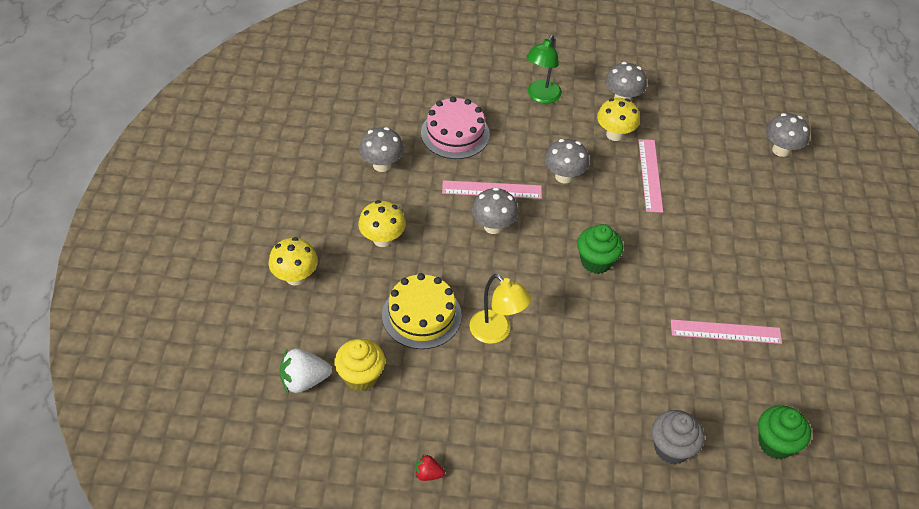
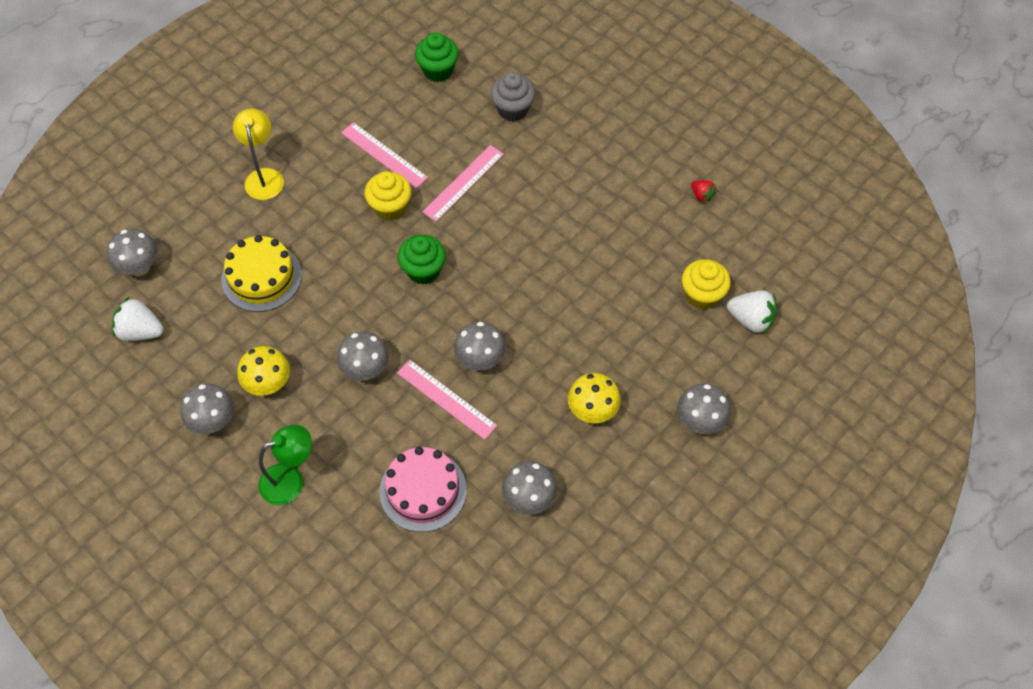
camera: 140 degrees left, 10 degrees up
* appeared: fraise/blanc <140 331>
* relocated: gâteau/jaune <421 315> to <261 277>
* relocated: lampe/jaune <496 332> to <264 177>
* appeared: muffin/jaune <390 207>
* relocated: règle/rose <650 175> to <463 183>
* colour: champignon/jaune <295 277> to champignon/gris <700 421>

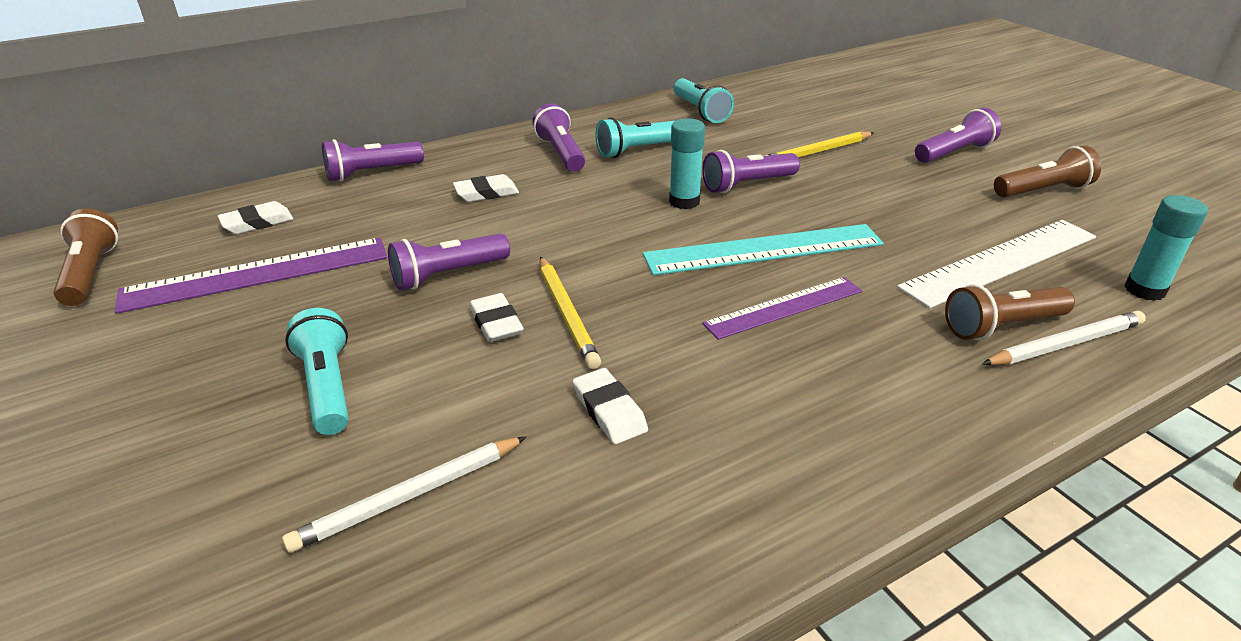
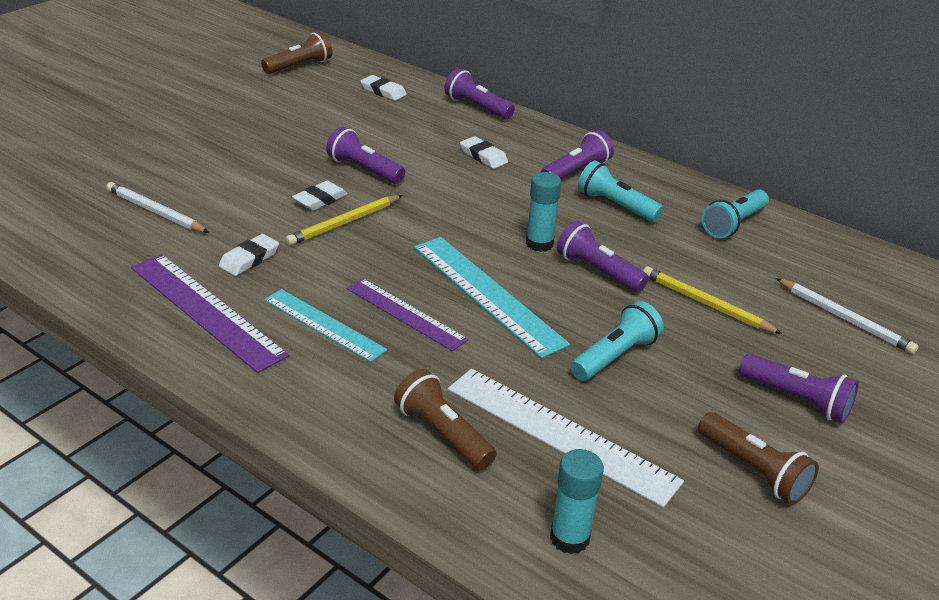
camera: 65 degrees right, 0 degrees up
* relocated: règle/violet <257 274> to <206 310>
* appeared: règle/turquoise <324 325>
* relocated: lampe de poche/turquoise <327 387> to <615 356>
* relocated: crayon/blanc <1065 344> to <844 319>

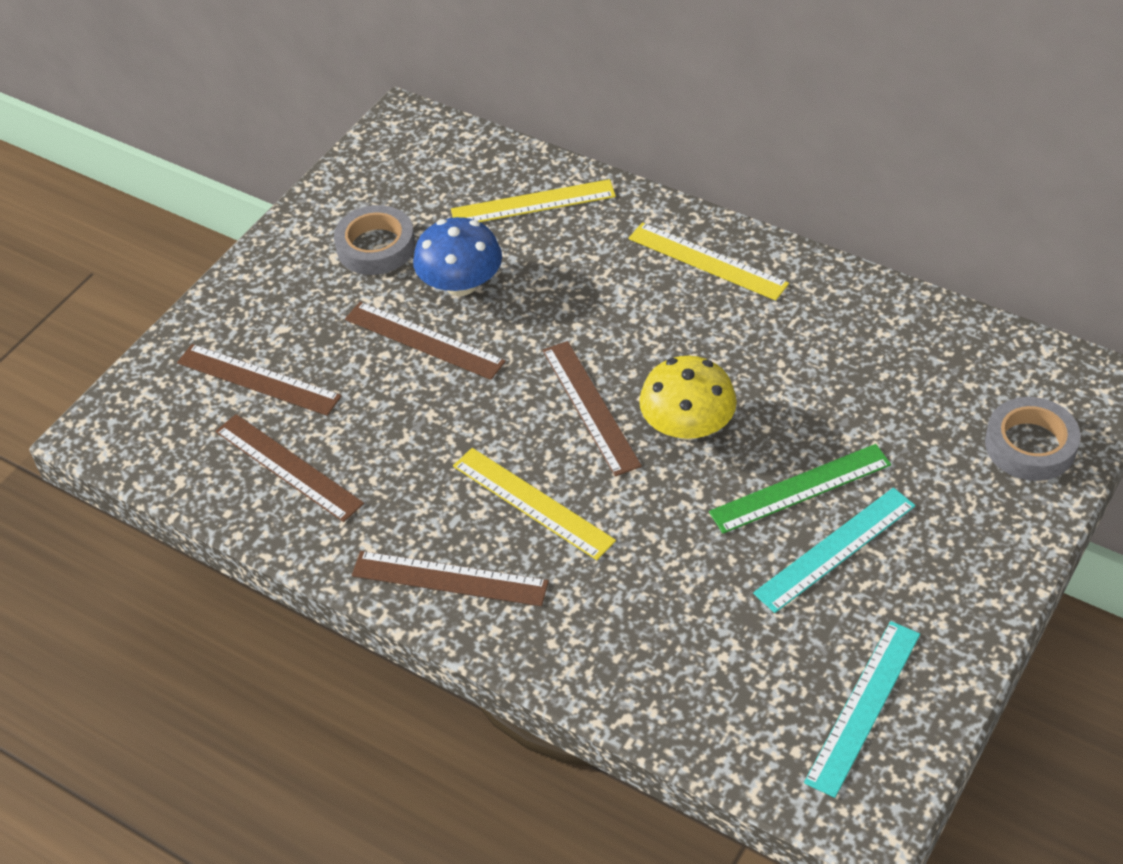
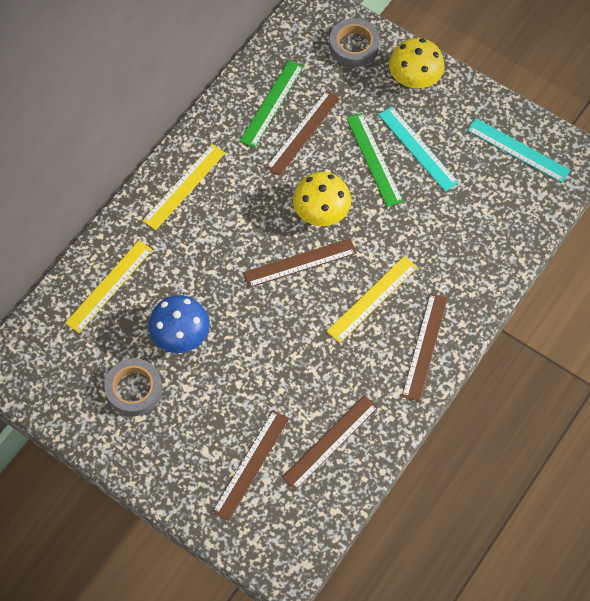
camera: 90 degrees left, 15 degrees up
* spun: règle/jaune <533 203> = <109 286> 45 degrees clockwise
* appeared: règle/vert <272 103>
* relocated: règle/marron <424 340> to <303 132>
* appeared: champignon/jaune <414 77>

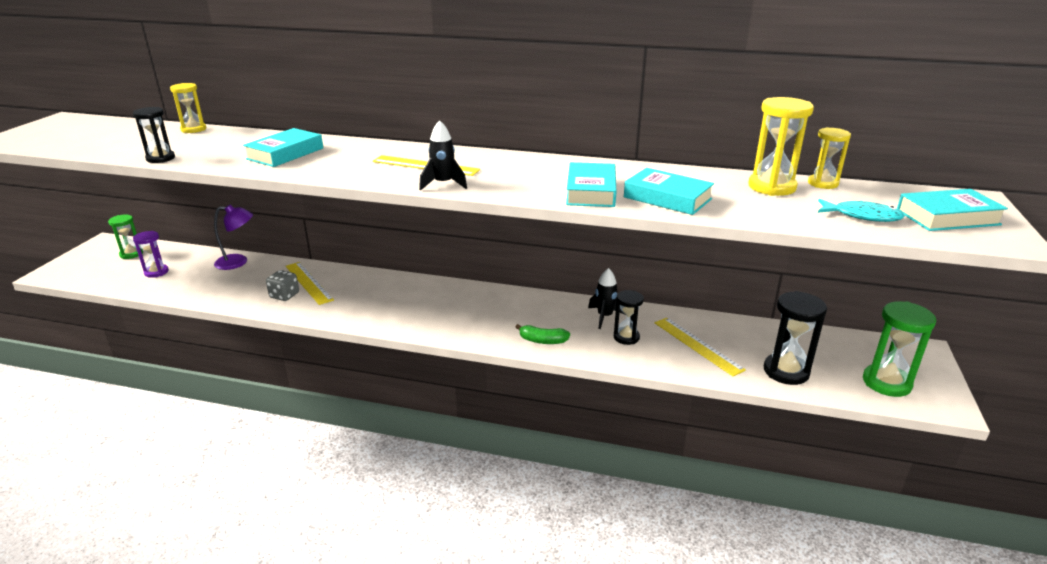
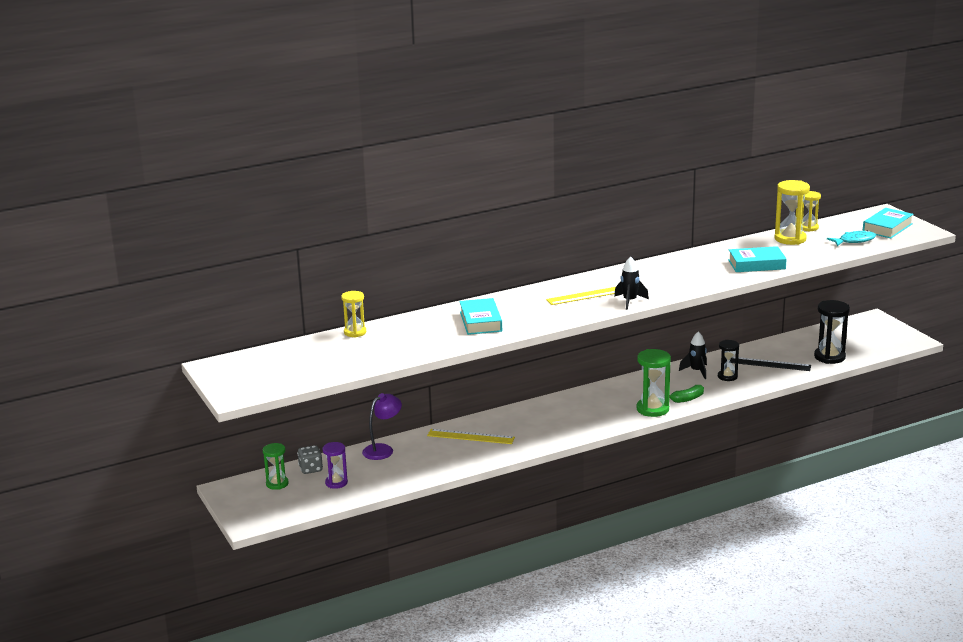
camera: 40 degrees left, 5 degrees down
* relocated: dé/gris <284 295> to <311 469>
* relocated: sablier/vert <886 383> to <652 409>
* colour: règle/jaune <697 345> to règle/noir <769 364>
* missing: sablier/noir <160 158>
* missing: livre/turquoise <591 191>

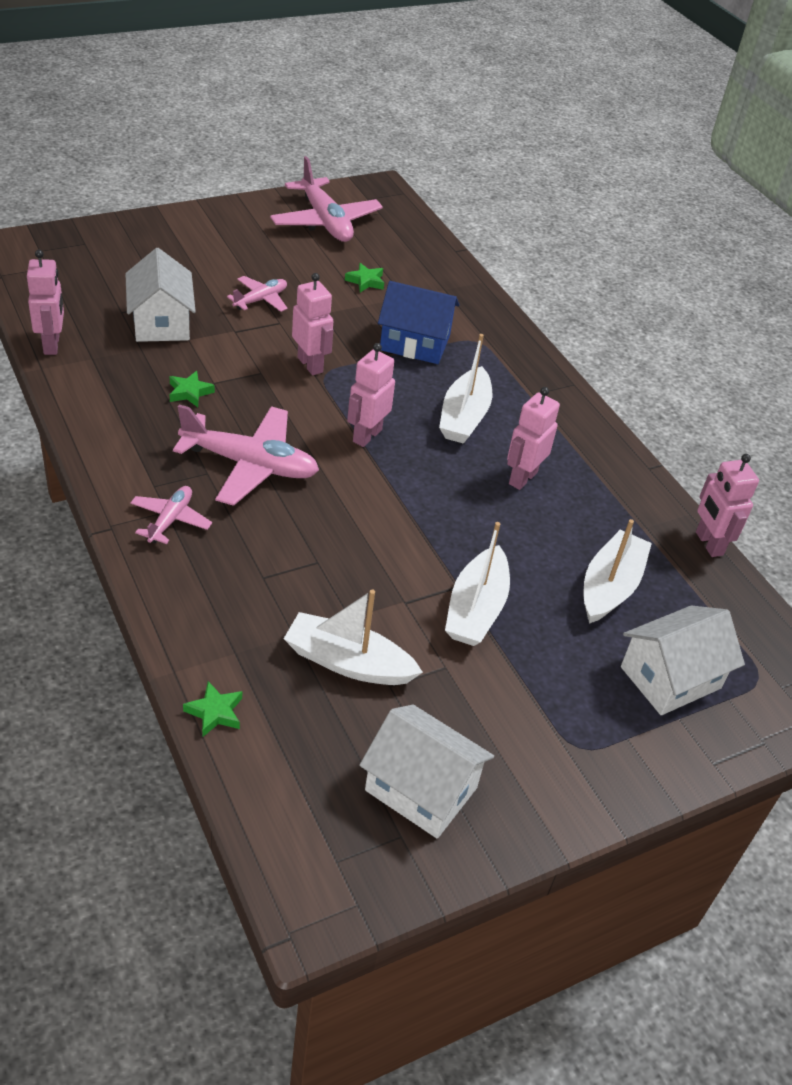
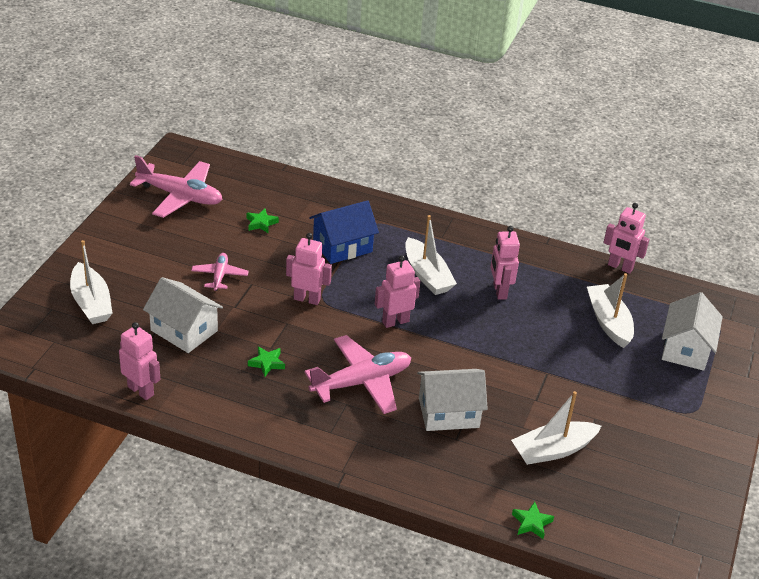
camera: 40 degrees left, 5 degrees down
* relocated: bateau/blanc <476 609> to <91 303>
* spun: robot/rose <366 435> = <395 321> 75 degrees clockwise
* relocated: maison/blanc <421 789> to <448 413>
* missing: avion/rose <170 520>

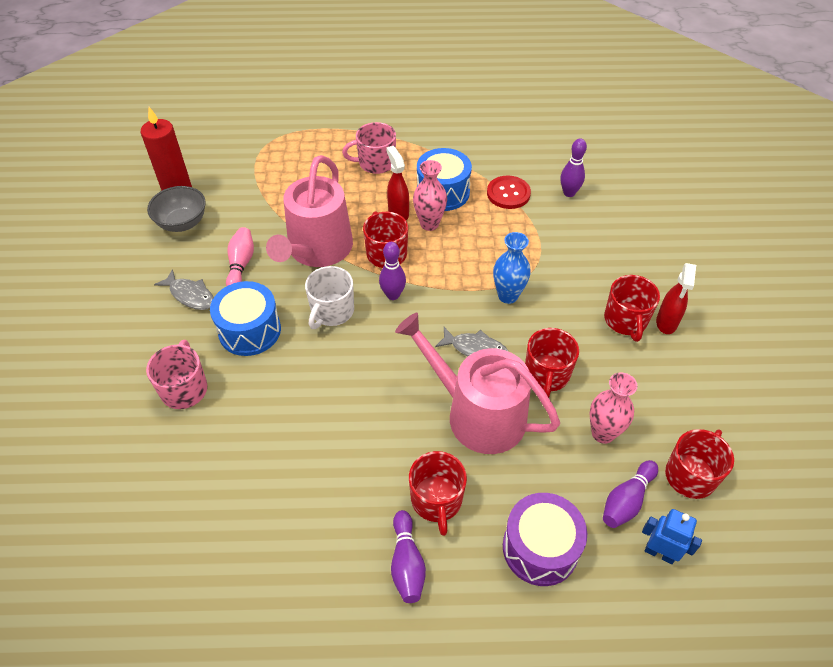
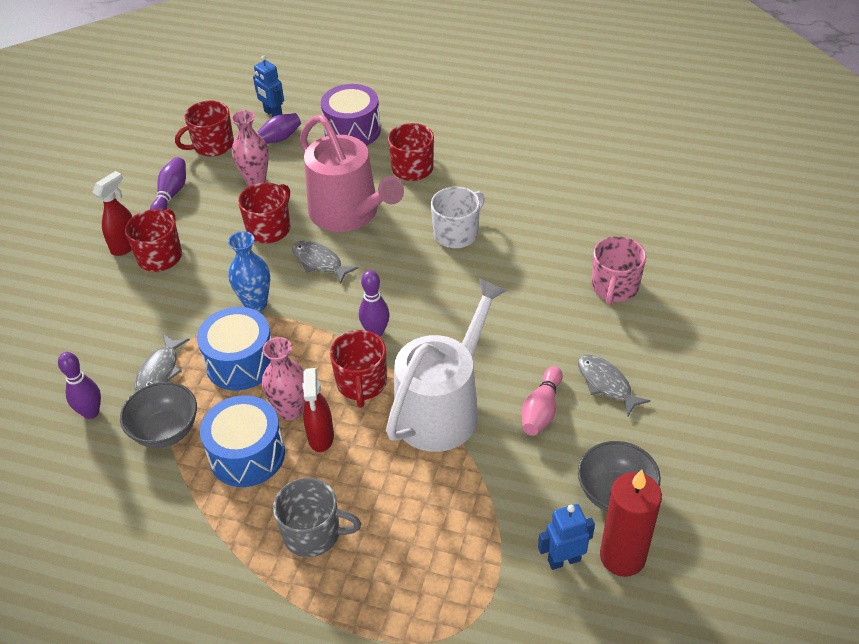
camera: 160 degrees left, 5 degrees down
* exchanged: bouton/rouge <508 193> to bol/gris <165 431>
* appeared: poisson/gris <160 371>
* relocated: quille/violet <407 563> to <171 195>
* relocated: tambour/bleu <249 330> to <241 363>
* colour: tasse/rose <375 163> to tasse/gris <313 533>
* colour: arrosoir/rose <317 250> to arrosoir/blanc <442 408>
* relocated: tasse/blanc <332 311> to <457 233>
* appeared: robot/bleu <563 560>

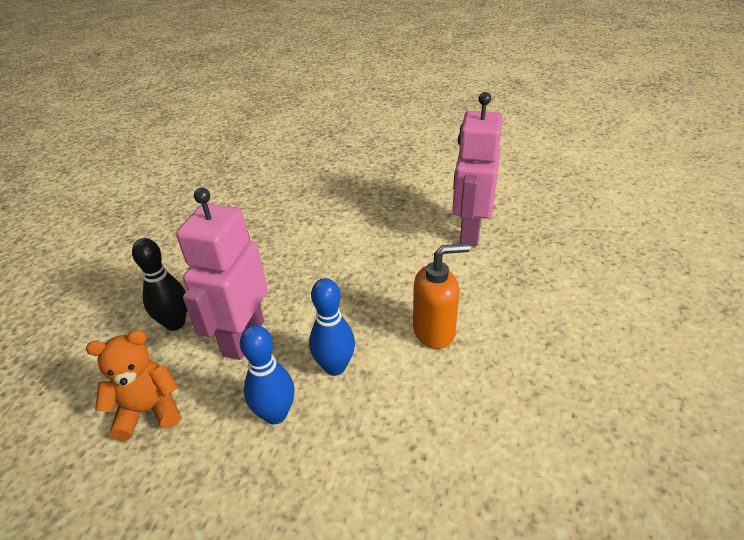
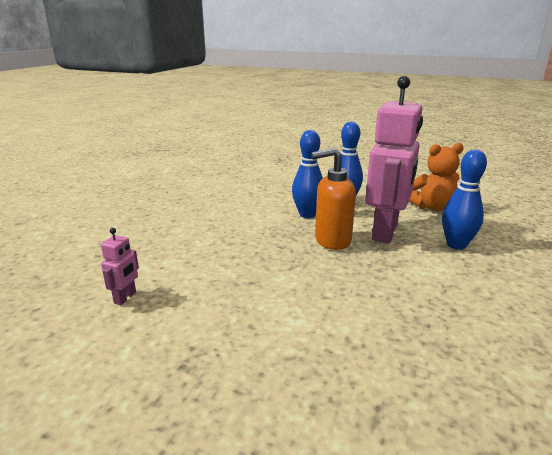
camera: 175 degrees left, 15 degrees down
* size: robot/rose <469 232> = <125 298> x0.40
* relocated: distributeur de savon/orange <434 331> to <332 240>
* colour: quille/noir <175 323> to quille/bleu <456 245>

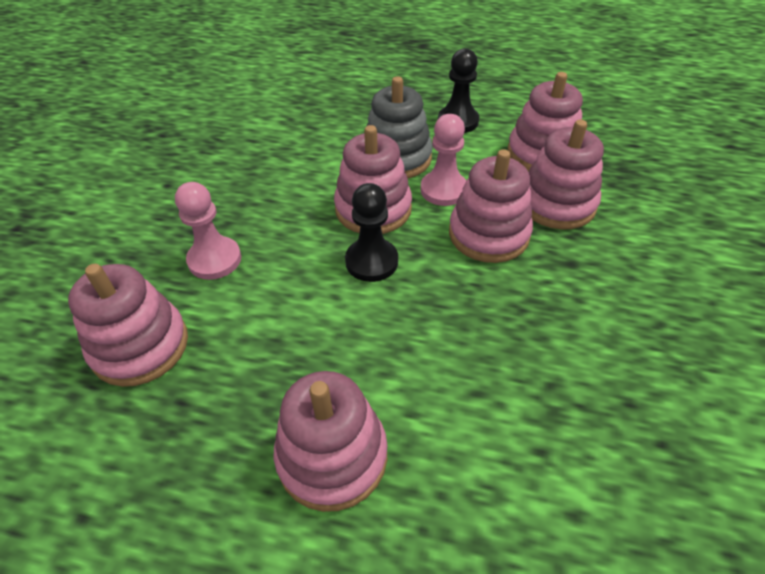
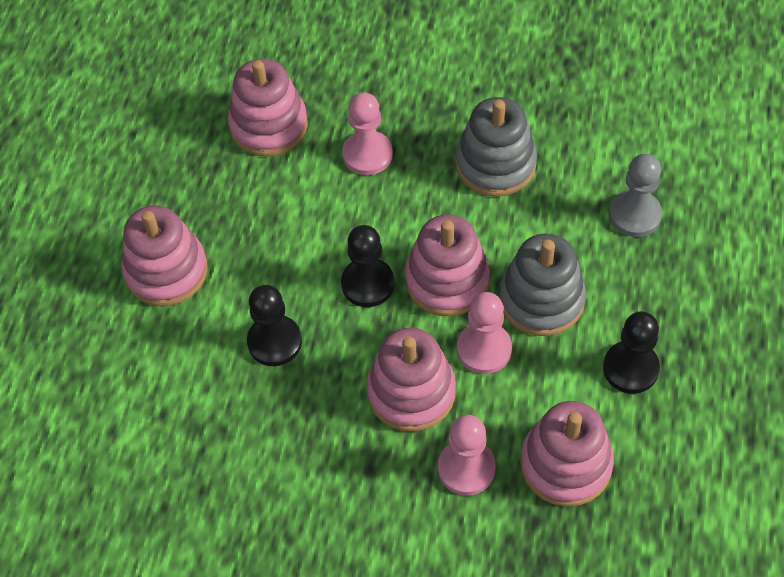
camera: 90 degrees right, 10 degrees up
* appeared: pion/noir <274 342>
* exchanged: jouet à empiler/rose <556 204> to pion/rose <466 468>
* appeared: jouet à empiler/gris <495 164>
* appeared: pion/gris <634 215>

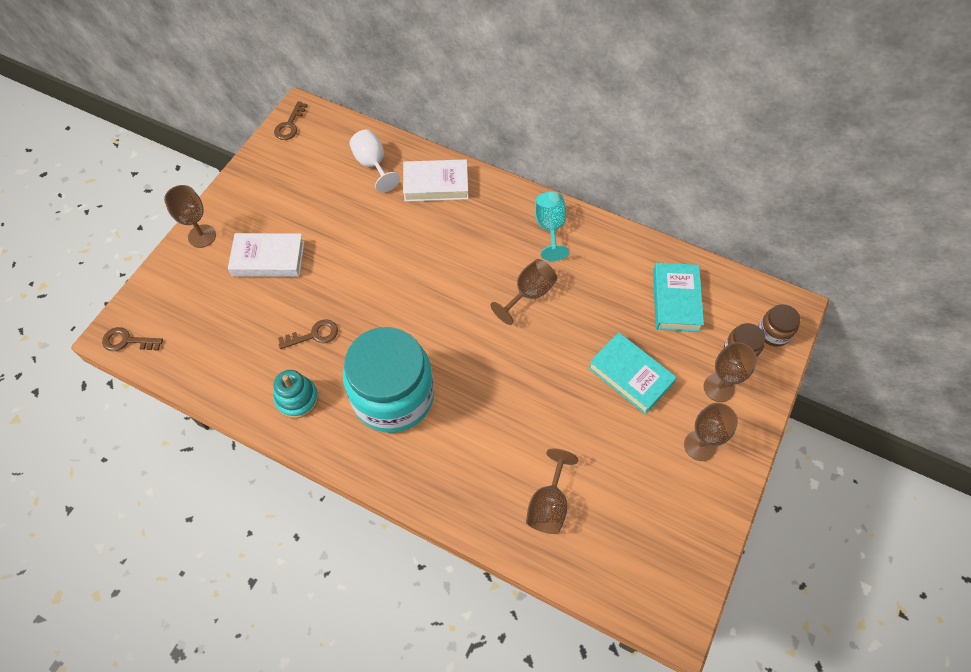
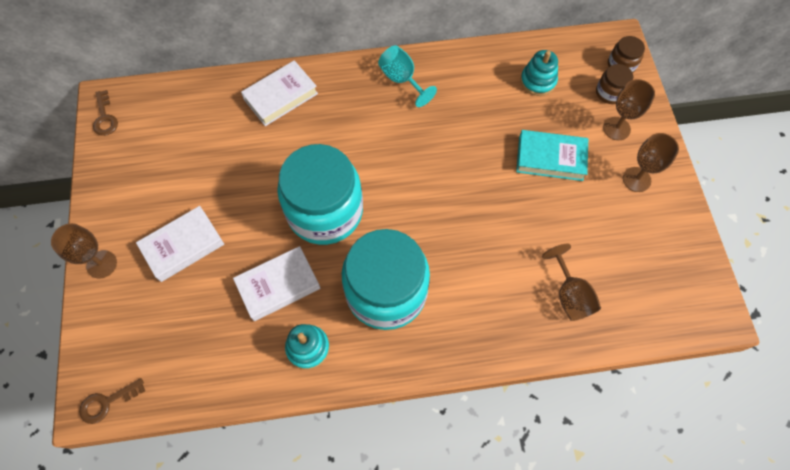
camera: 35 degrees left, 5 degrees up
* exchanged: clé/marron <314 335> to livre/blanc <278 285>
* appeared: bocal/turquoise <325 211>
* exchanged: livre/turquoise <675 300> to jouet à empiler/turquoise <538 81>
* missing: verre à pied/blanc <373 164>
* missing: verre à pied/marron <529 294>

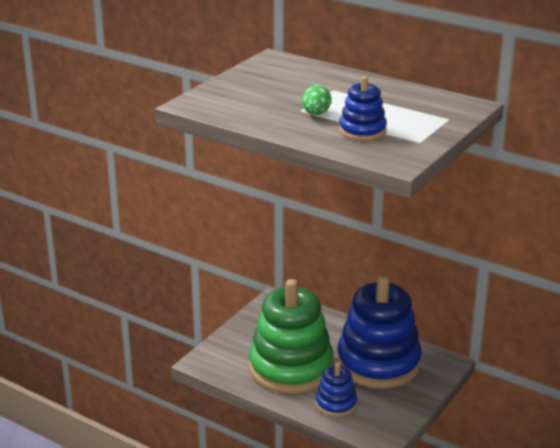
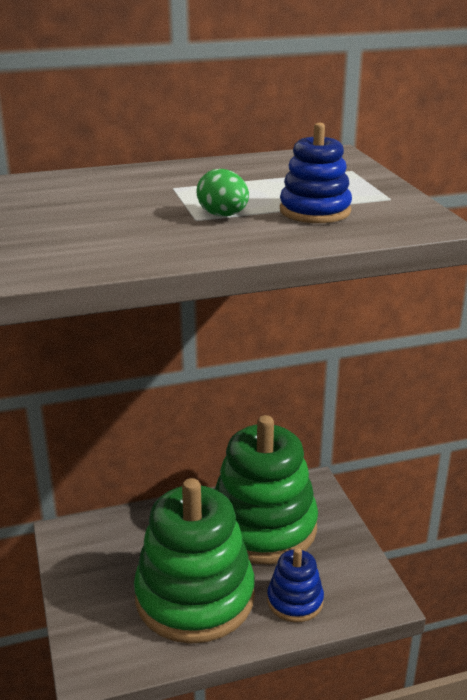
camera: 50 degrees left, 0 degrees up
* colour: jouet à empiler/bleu <378 363> to jouet à empiler/vert <263 527>

